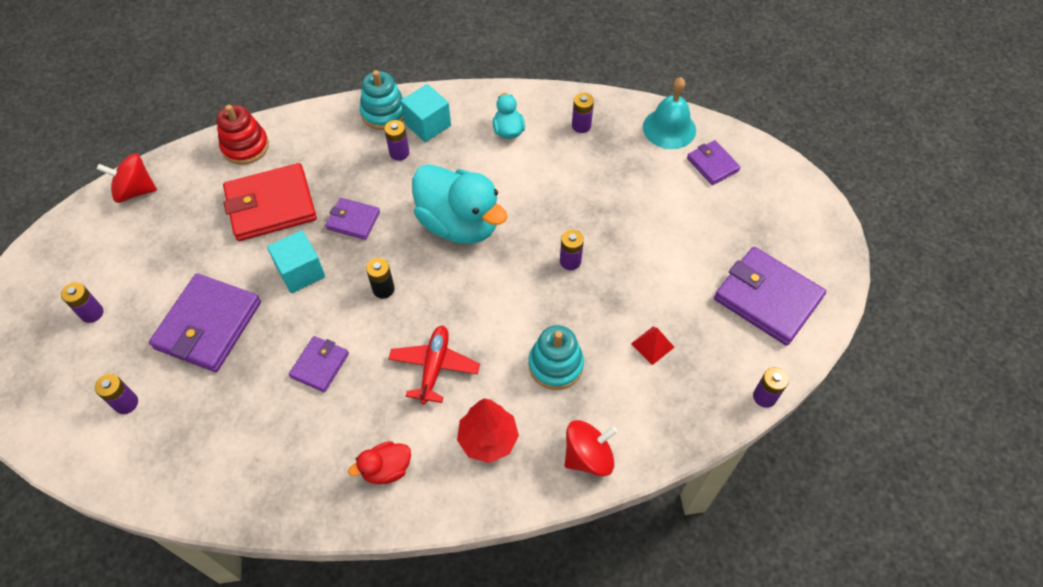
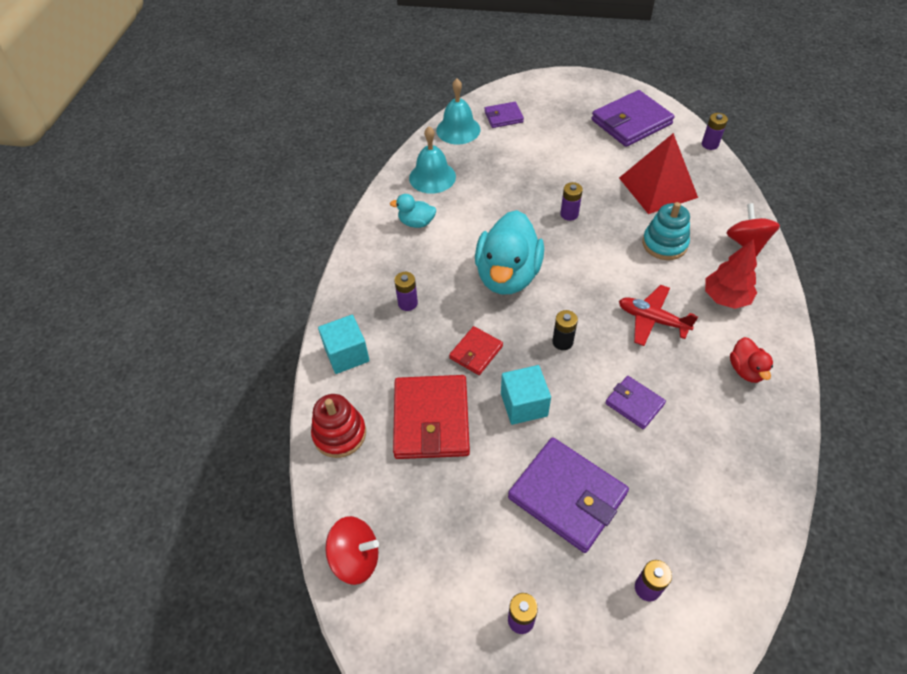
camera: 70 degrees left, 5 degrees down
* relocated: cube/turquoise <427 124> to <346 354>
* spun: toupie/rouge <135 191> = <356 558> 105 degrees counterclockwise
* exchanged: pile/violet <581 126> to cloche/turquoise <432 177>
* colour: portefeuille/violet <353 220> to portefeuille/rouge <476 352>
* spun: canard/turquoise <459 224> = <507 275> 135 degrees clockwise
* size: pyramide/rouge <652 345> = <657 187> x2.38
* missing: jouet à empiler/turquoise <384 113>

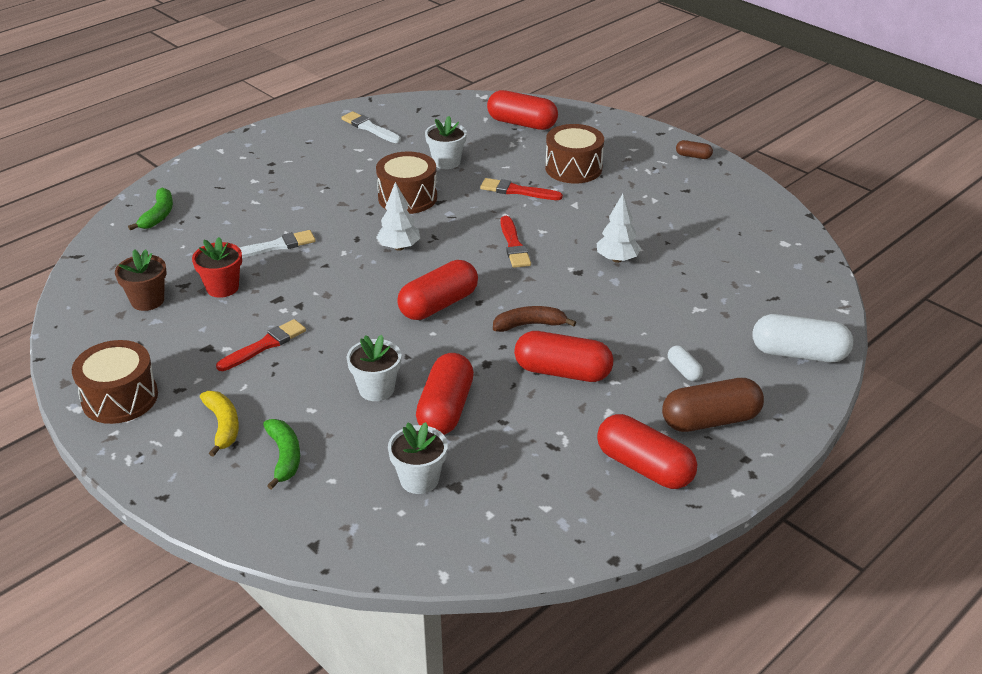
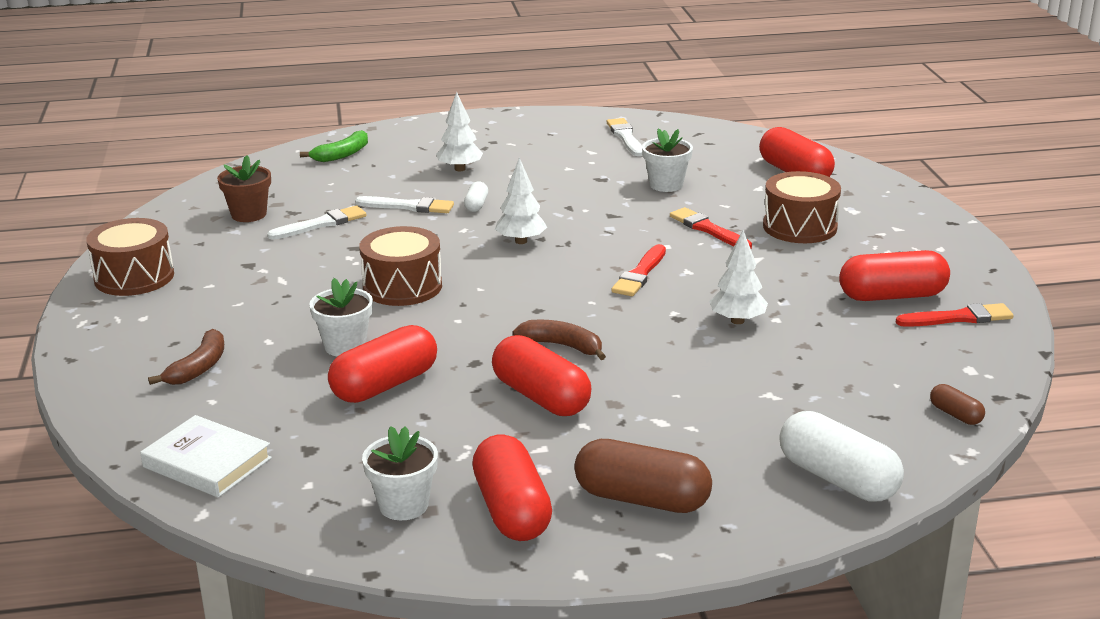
camera: 35 degrees right, 10 degrees down
* appeared: livre/blanc <207 462>
* colour: banane/vert <284 457> to banane/marron <199 368>
* exchanged: pot de fleurs/rouge <222 288> to pinceau/blanc <321 224>
* relocated: tambour/marron <407 197> to <402 286>
* relocated: pot de fleurs/blanc <419 479> to <403 505>
* appeared: arbre/blanc <460 169>
* relocated: gélule/blanc <684 370> to <476 205>
* relocated: gélule/rouge <438 305> to <892 296>
* relocated: pinceau/rouge <264 345> to <958 318>
* relocated: gélule/marron <693 156> to <955 415>
* missing: banane/jaune <223 426>

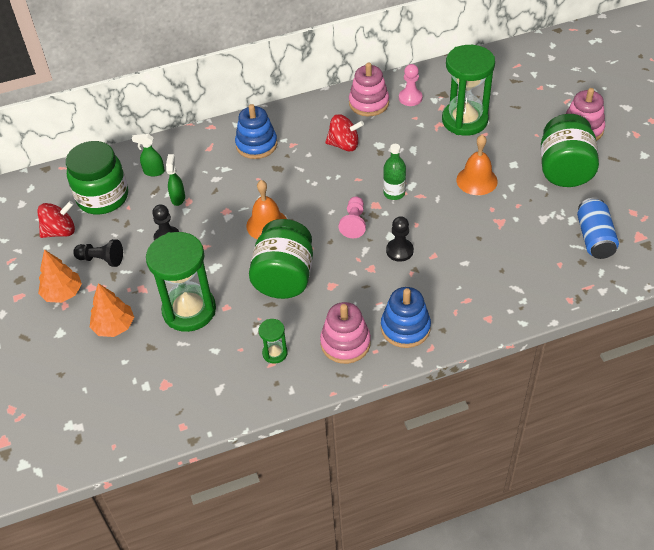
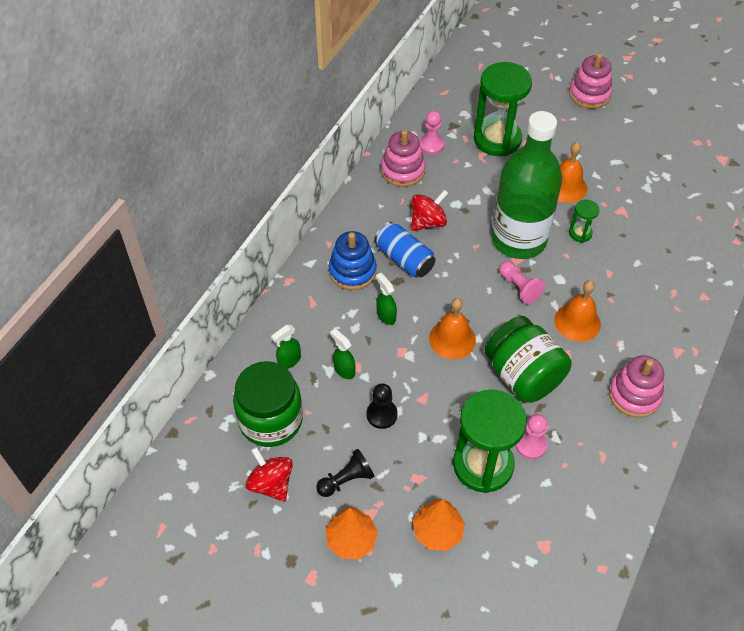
camera: 45 degrees left, 5 degrees up
* spun: toupie/rouge <60 231> = <271 483> 60 degrees counterclockwise
* relocated: canette/bleu <594 238> to <404 259>
* appeared: vaporisateur/vert <386 316>
* size: bouteille/vert <394 193> = <518 239> x2.44
* appeared: pion/rose <530 445>
* appeared: cloche/orange <577 322>
* relocated: sablier/vert <275 353> to <580 233>
* missing: jouet à empiler/bleu <405 328>
* missing: pion/noir <399 251>
* missing: bocal/vert <564 170>

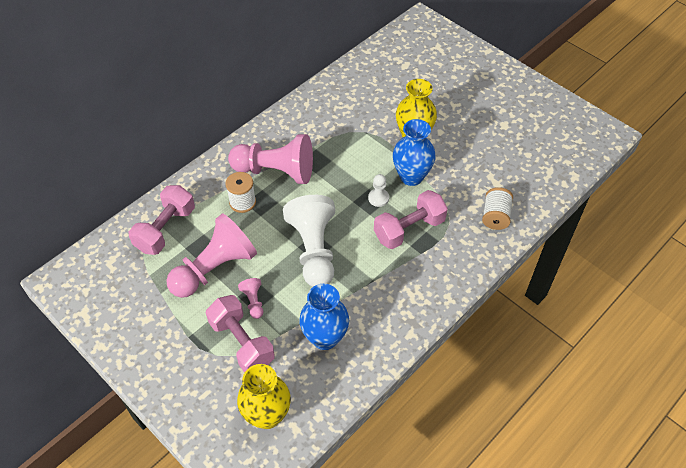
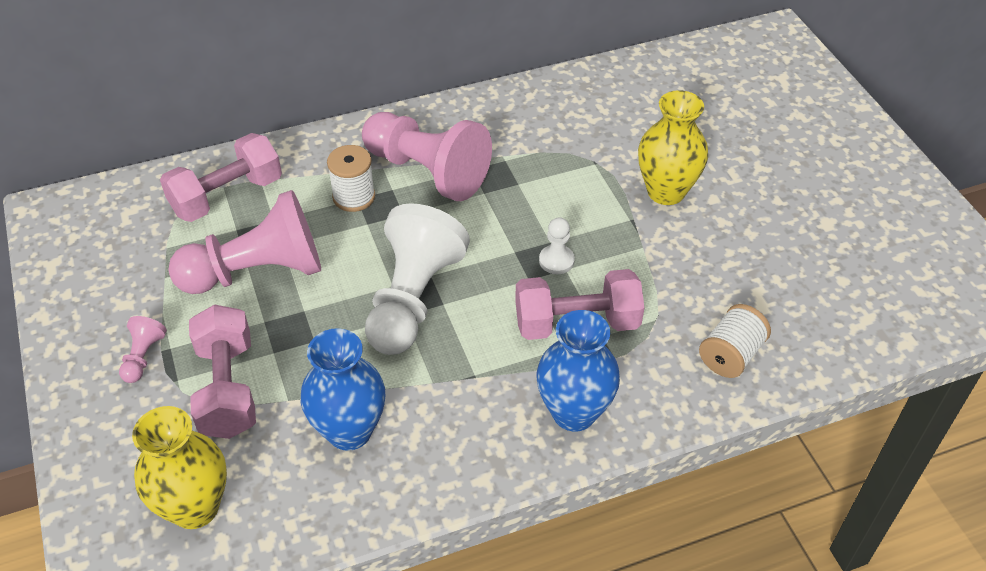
camera: 25 degrees right, 5 degrees down
* relocated: pion/rose <253 302> to <143 357>
* relocated: vase/bleu <411 176> to <574 412>

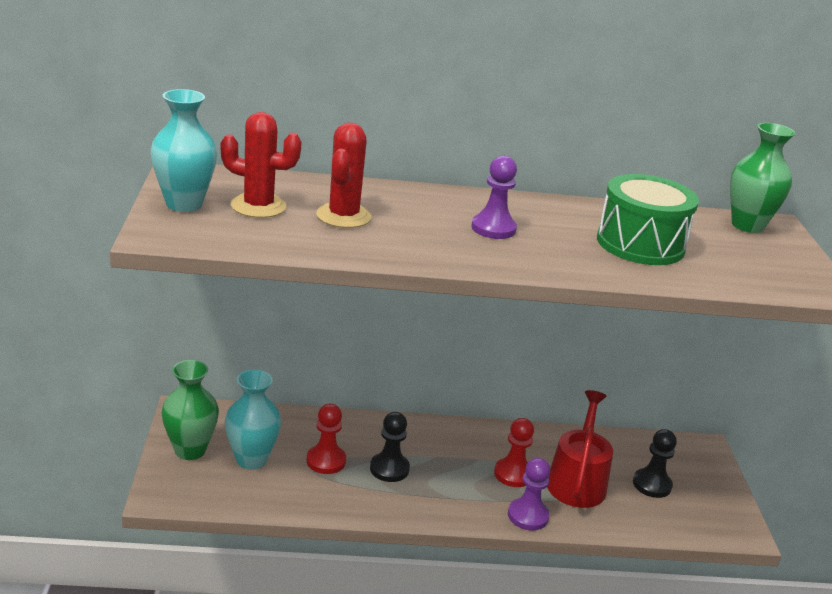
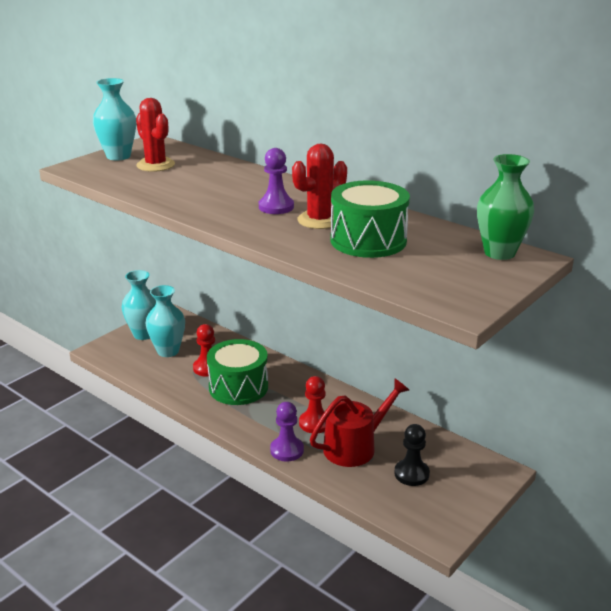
camera: 45 degrees right, 0 degrees up
* colour: vase/vert <190 450> to vase/turquoise <144 334>
* exchanged: pion/noir <389 469> to tambour/vert <238 387>
* relocated: cactus/rouge <343 216> to <319 220>

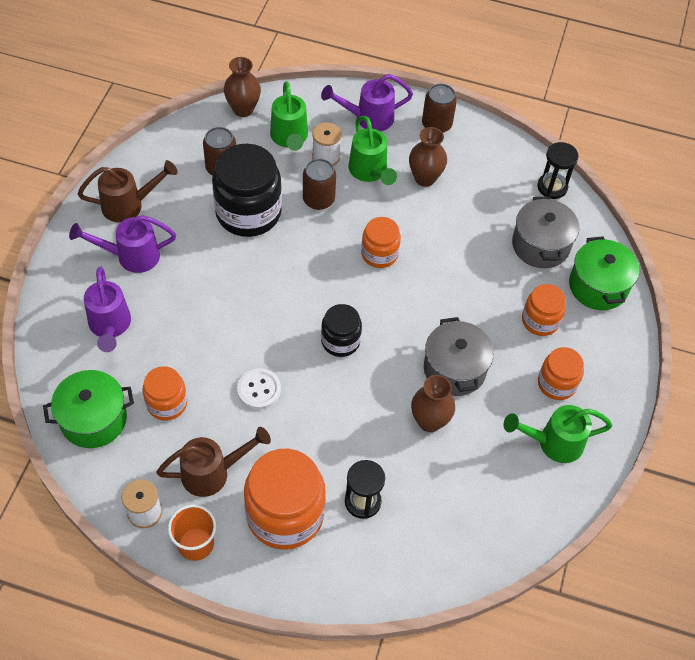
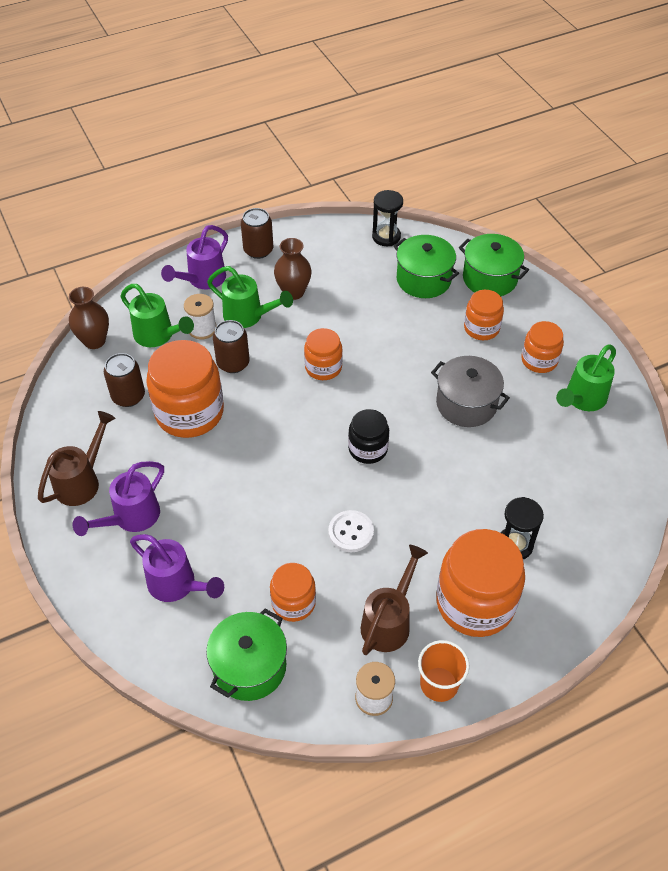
camera: 40 degrees left, 5 degrees down
* colour: bocal/noir <248 212> to bocal/orange <189 412>
* colour: marmite/gris <540 245> to marmite/vert <423 279>
* missing: vase/marron <429 421>

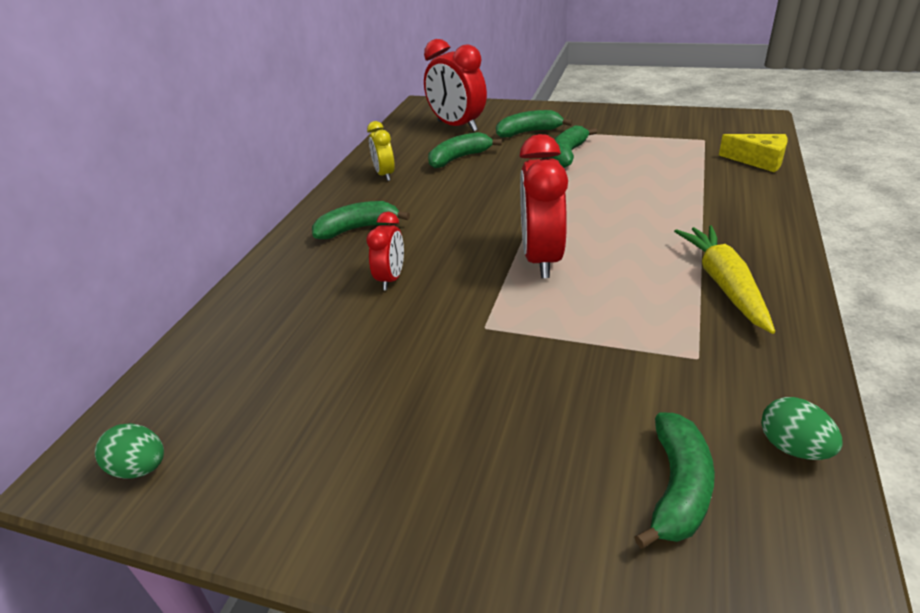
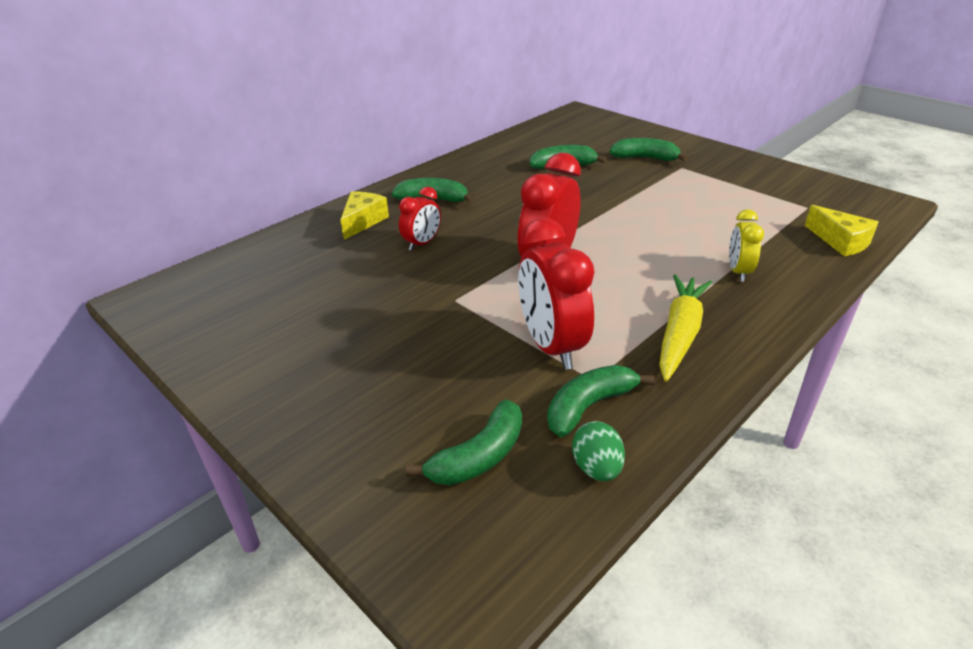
camera: 25 degrees right, 0 degrees up
* appeared: fromage/jaune <363 221>
* relocated: réveil/rouge <457 126> to <551 346>
* relocated: banane/vert <567 154> to <589 406>
* relocated: réveil/jaune <384 175> to <738 272>
* missing: œuf/vert <140 468>

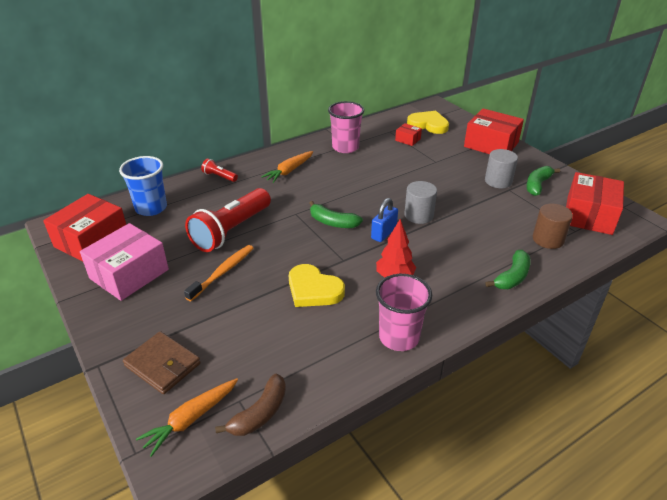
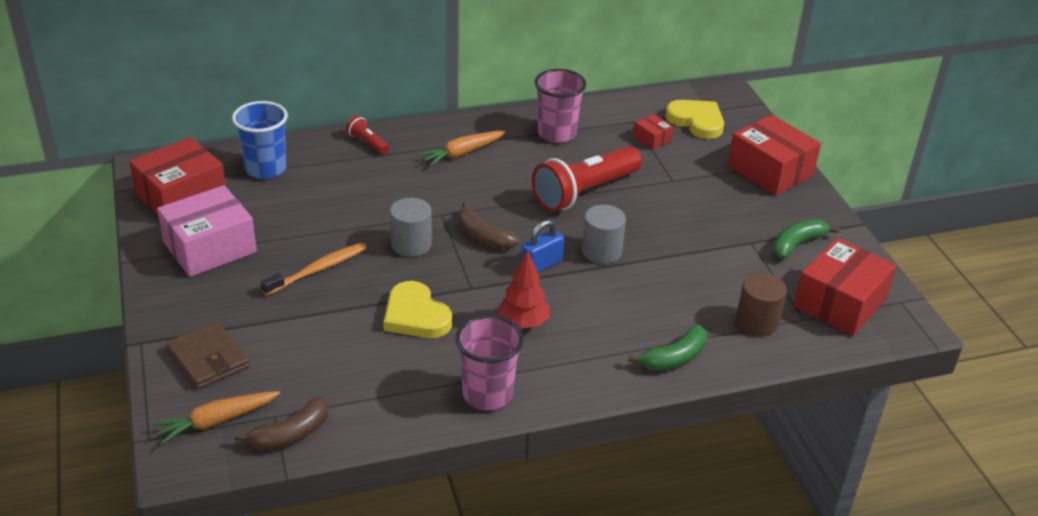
camera: 15 degrees right, 0 degrees up
* relocated: cylindre/gris <498 181> to <411 244>
* colour: banane/vert <333 222> to banane/marron <483 236>
* relocated: lampe de poche/rouge <231 231> to <585 192>

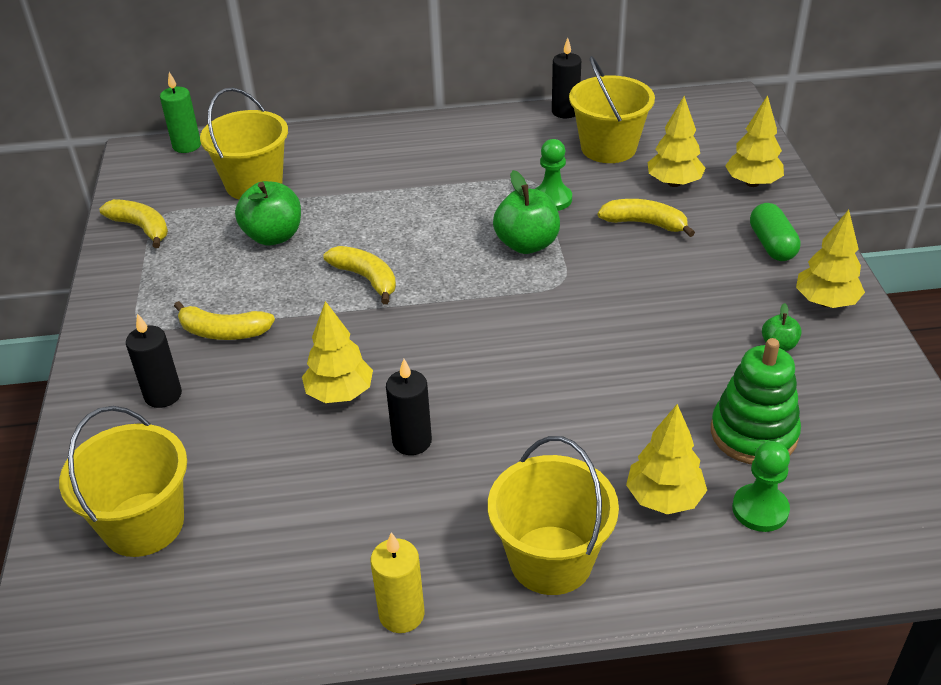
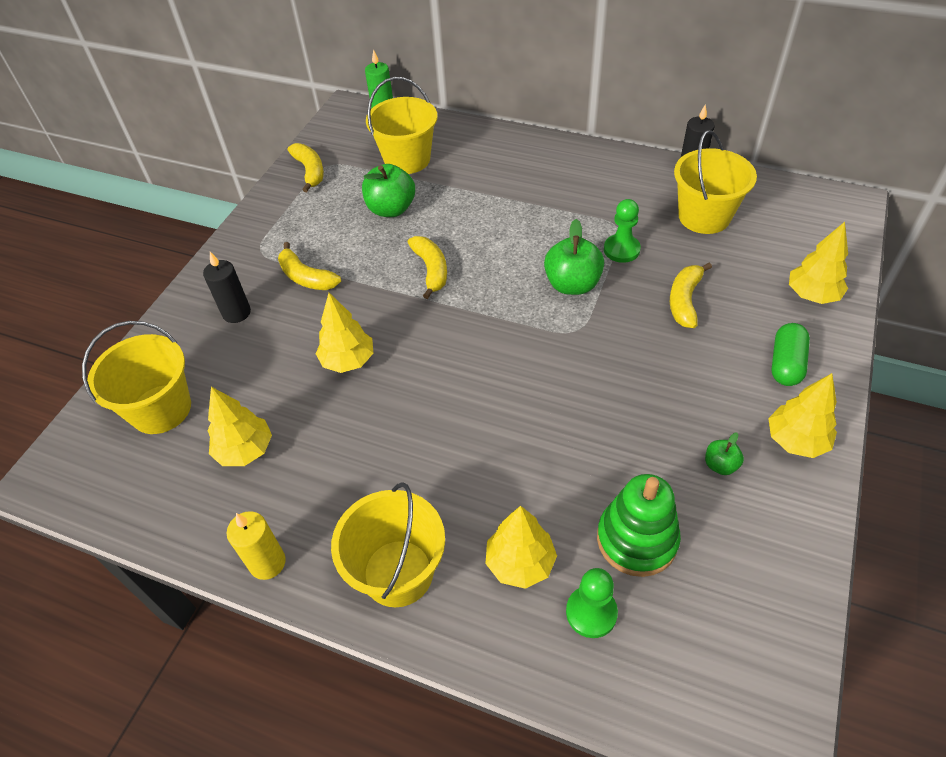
camera: 30 degrees right, 10 degrees up
* relocated: arbre/jaune <674 183> to <245 450>
* spun: banane/jaune <645 223> = <684 301> 120 degrees counterclockwise
* missing: bougie/noir <412 441>

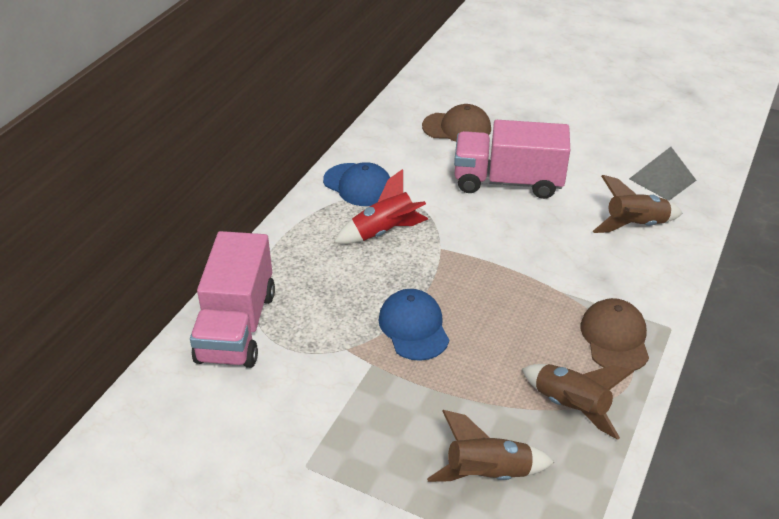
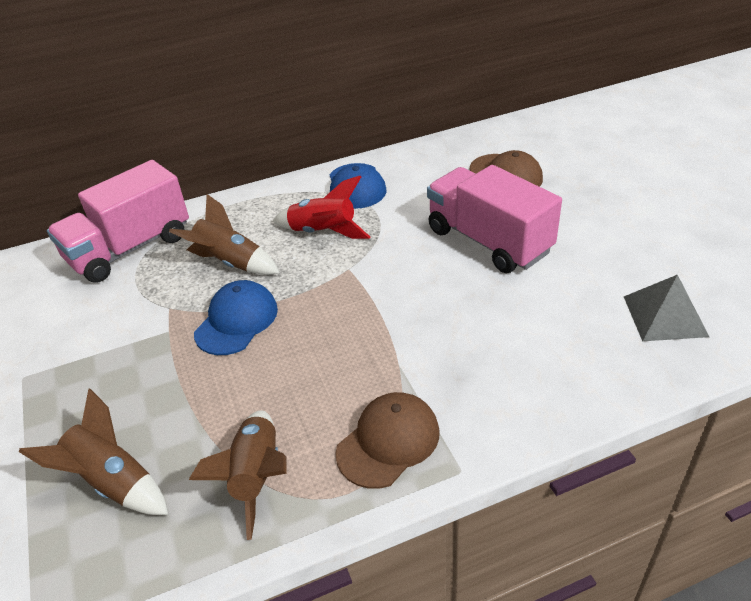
camera: 45 degrees right, 0 degrees up
* relocated: fusée/marron <635 225> to <230 263>

